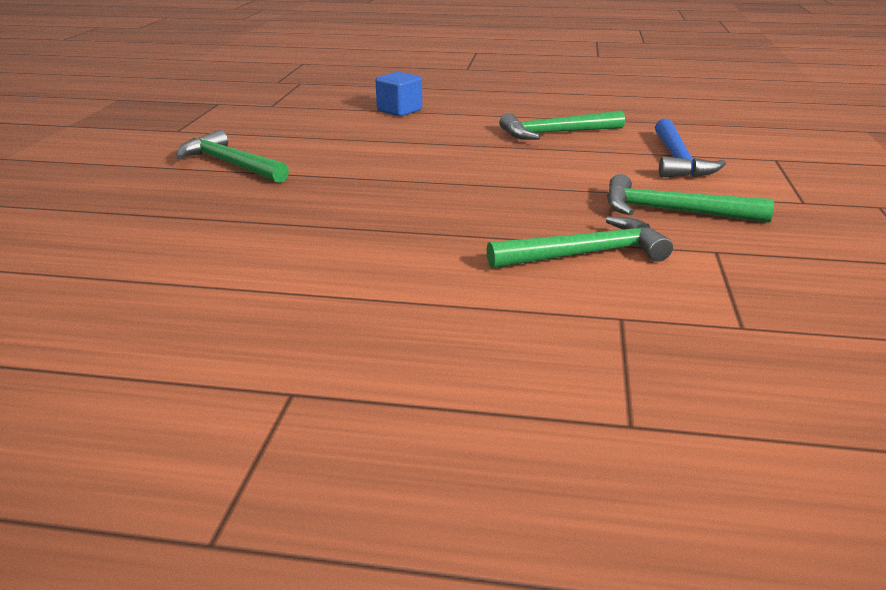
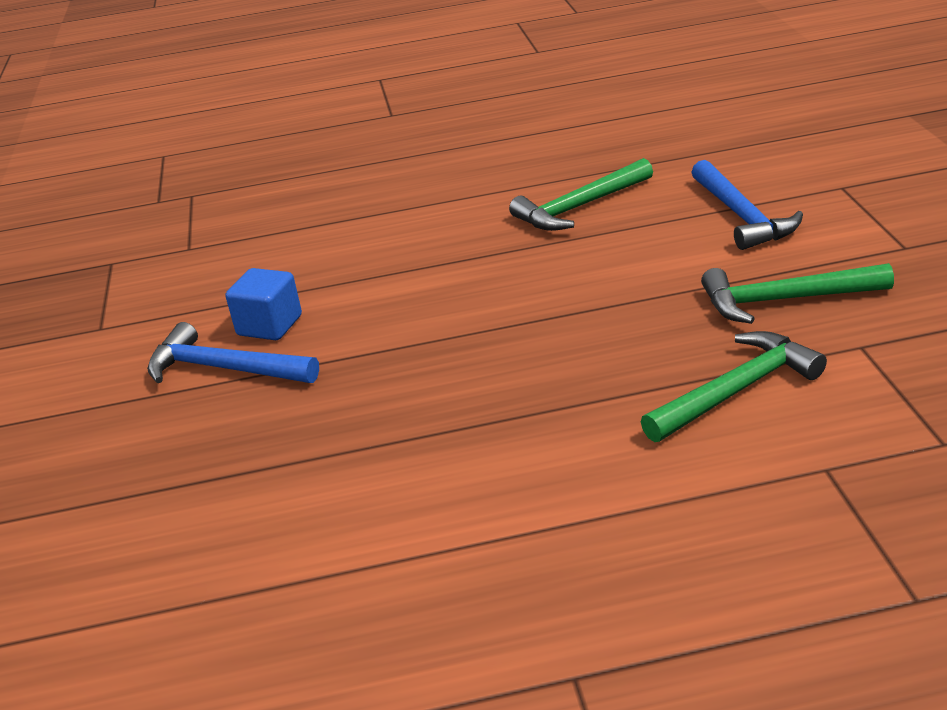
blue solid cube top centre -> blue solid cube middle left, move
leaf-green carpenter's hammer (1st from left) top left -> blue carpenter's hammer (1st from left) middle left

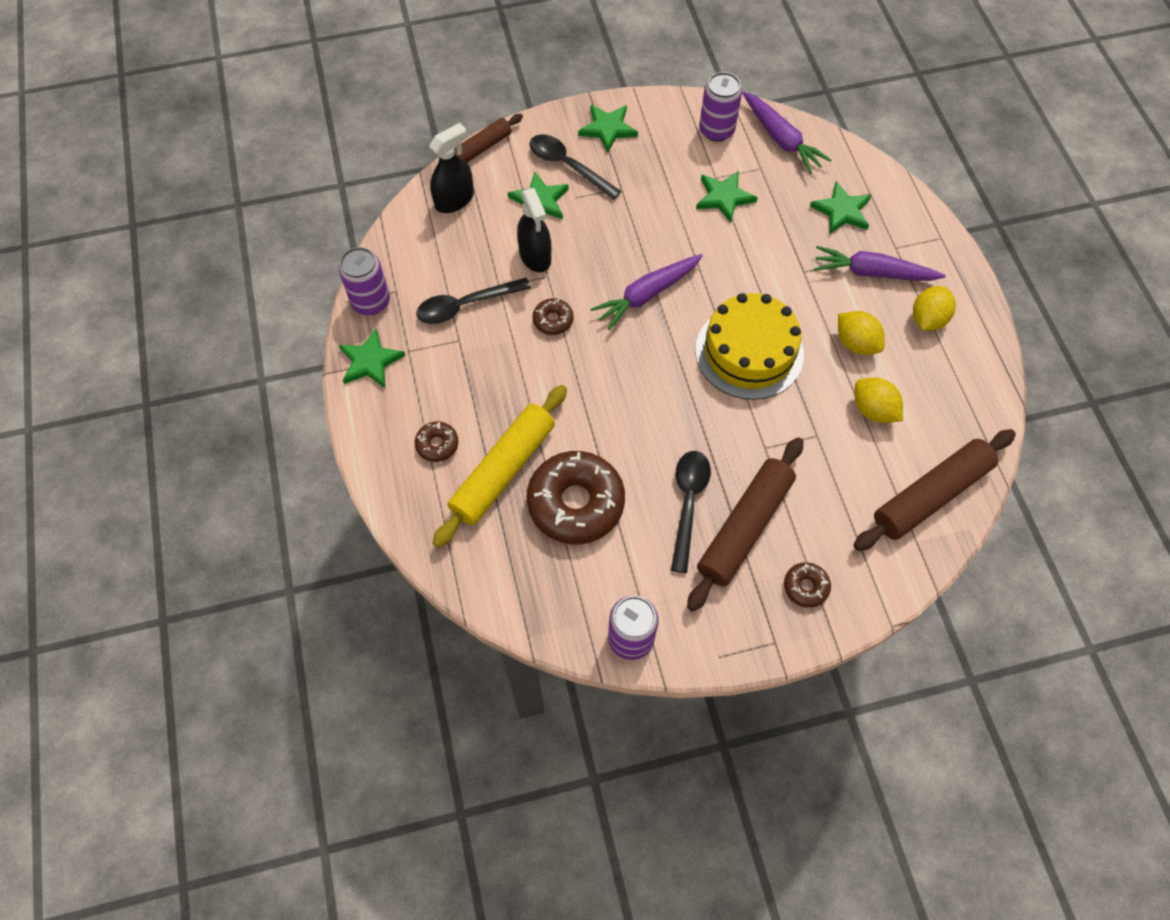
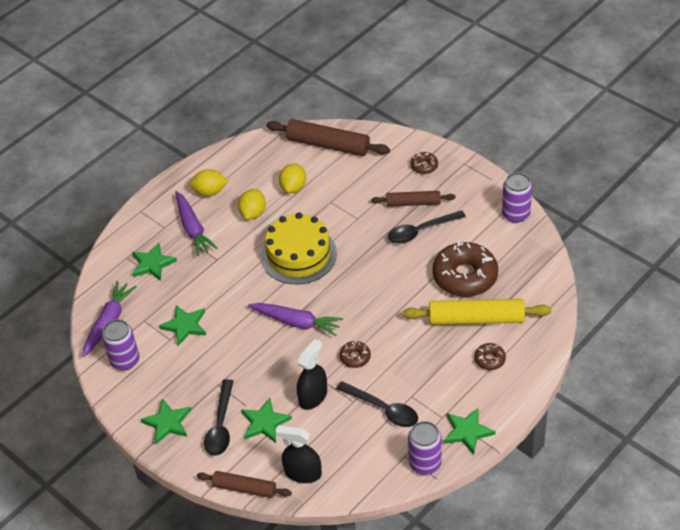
dark brown pastry roller (2nd from left in the first image) centre -> dark brown pastry roller (3rd from left) centre, x0.62

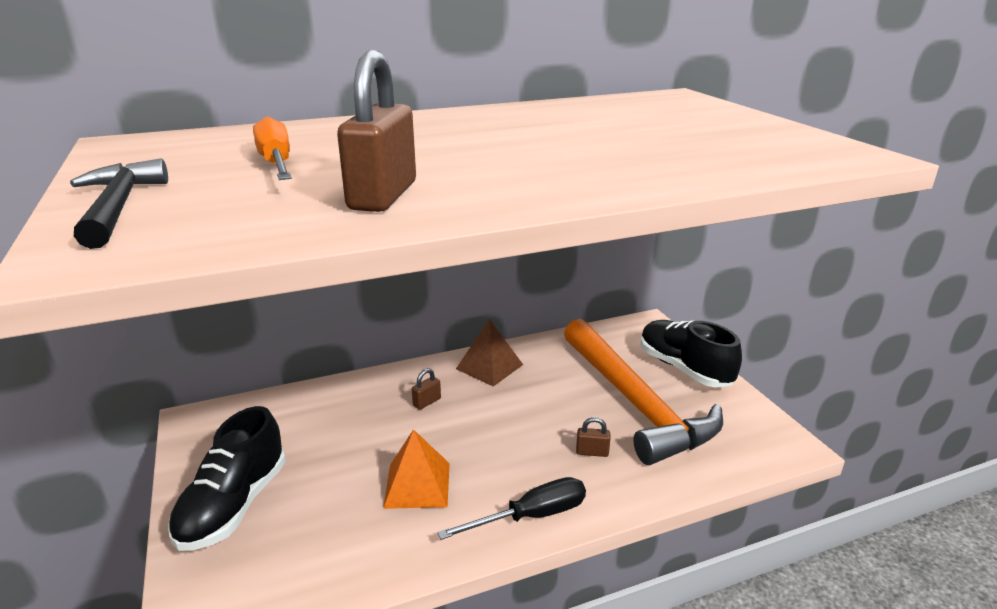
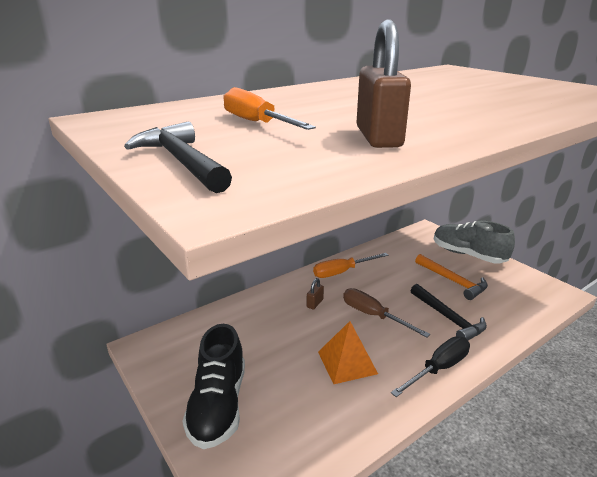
dark brown pyramid centre -> orange hand screwdriver (2nd from left) centre
orange carpenter's hammer centre -> orange carpenter's hammer middle right, x0.51
ebony lace-up shoe (2nd from left) middle right -> ash-grey lace-up shoe middle right
dark brown lock (3rd from left) bottom centre -> ebony carpenter's hammer (2nd from left) middle right
none -> dark brown hand screwdriver centre

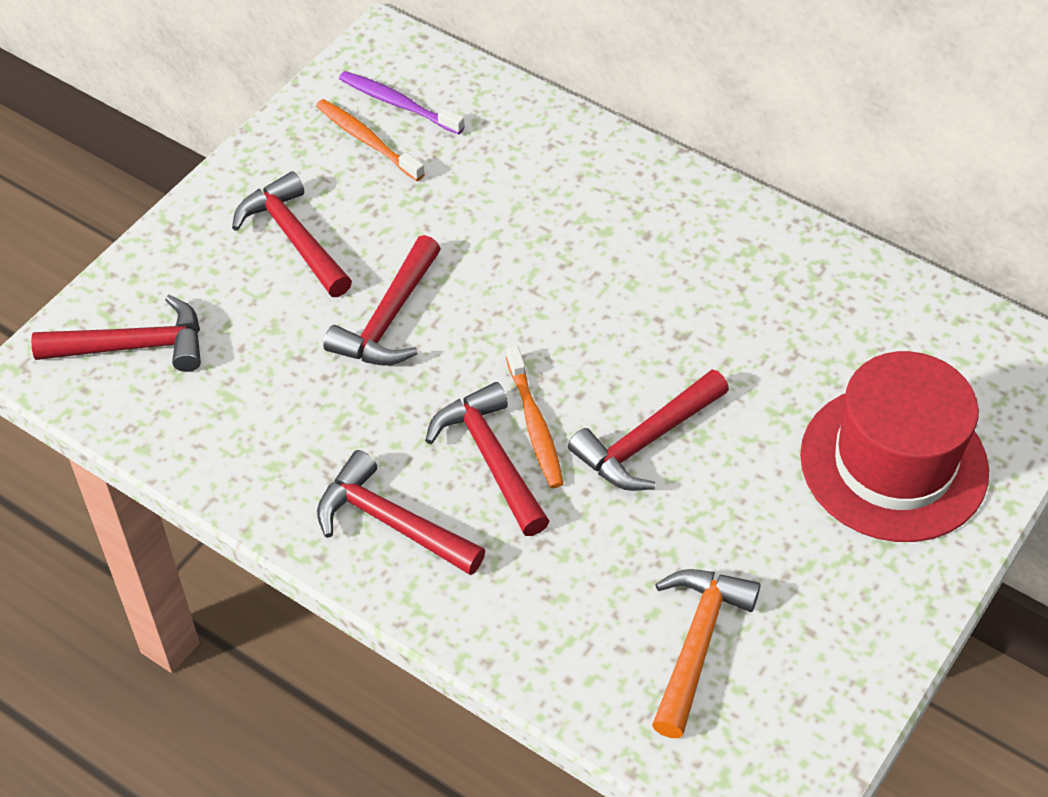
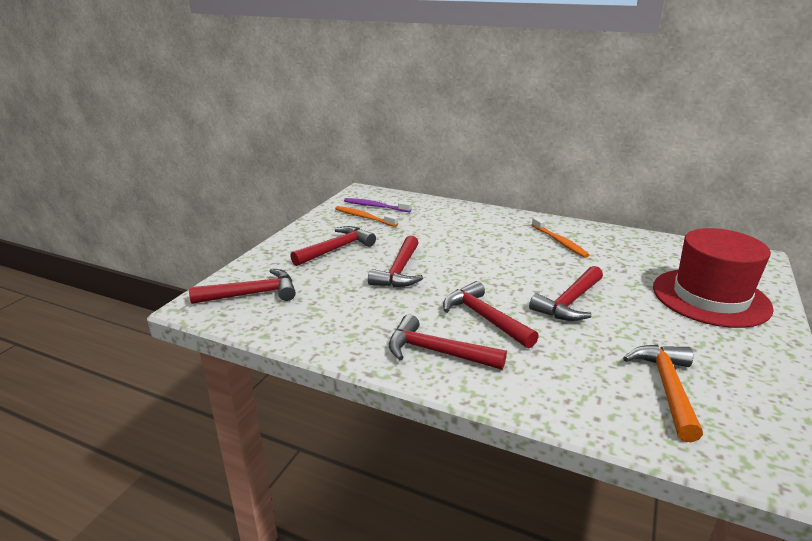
red carpenter's hammer (2nd from left) top left -> red carpenter's hammer (2nd from left) centre, 90 degrees clockwise
orange dental brush (2nd from left) centre -> orange dental brush (2nd from left) middle right, move

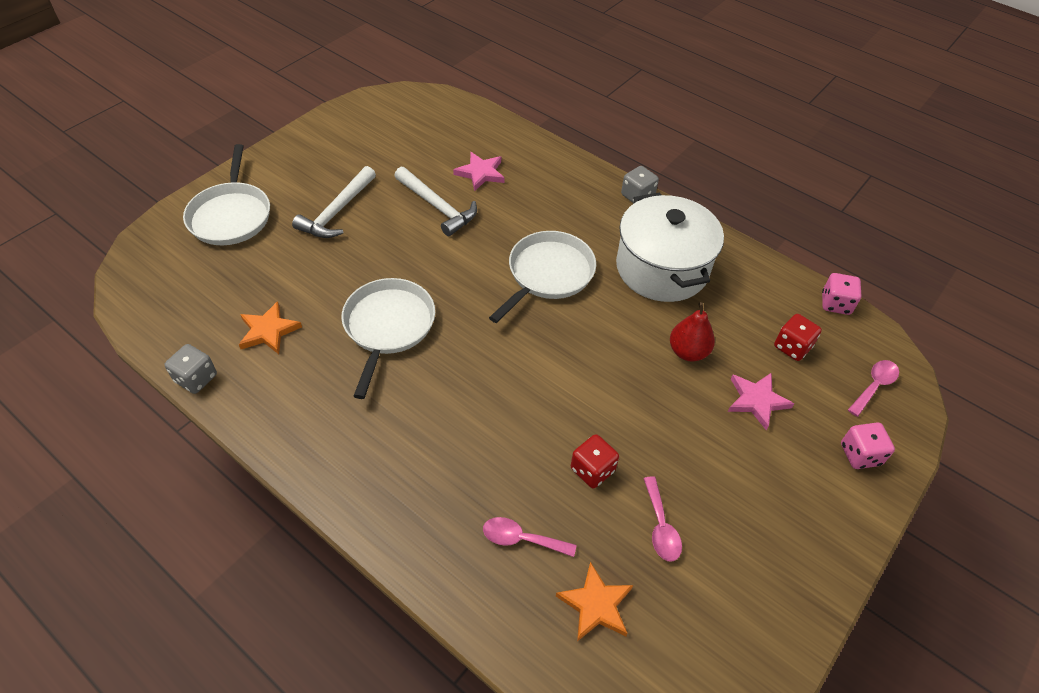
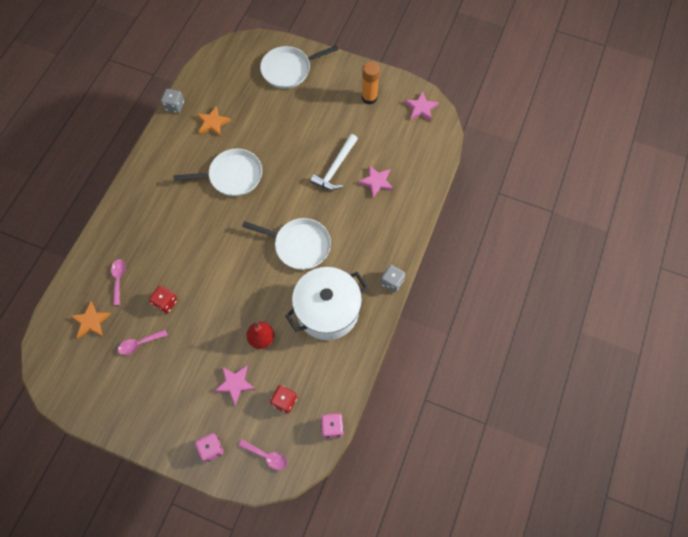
pure white carpenter's hammer (1st from left) top left -> none
none -> orange stick of glue top centre
none -> pink star shape (3rd from left) top centre

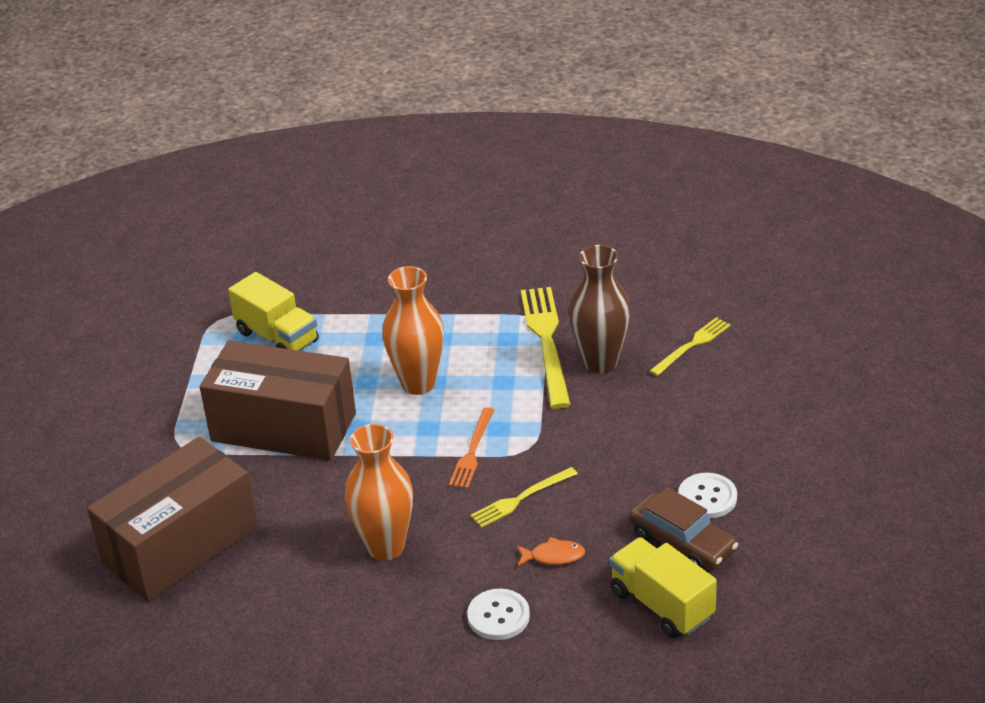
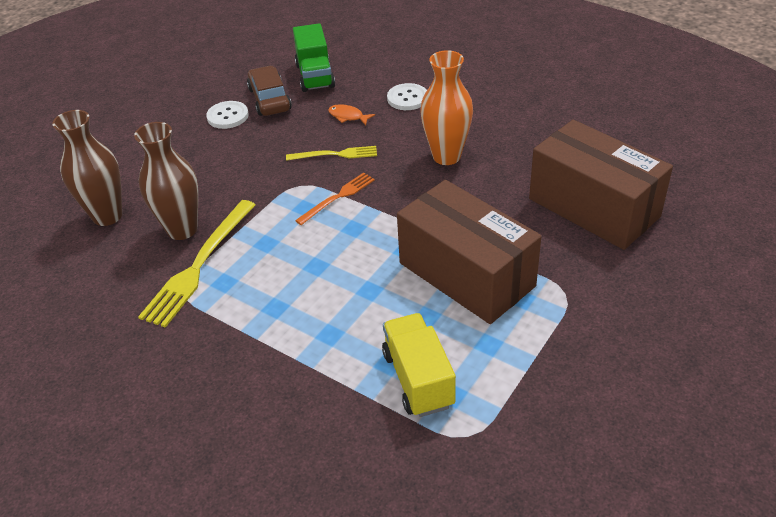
orange tall vase (2nd from left) centre -> none
bright yellow dinner fork (3rd from left) middle right -> dark brown tall vase (1st from left) top left
dark brown box (1st from left in the first image) bottom left -> dark brown box (2nd from left) middle right, 60 degrees clockwise
bright yellow toy truck (2nd from left) bottom right -> leaf-green toy truck top centre

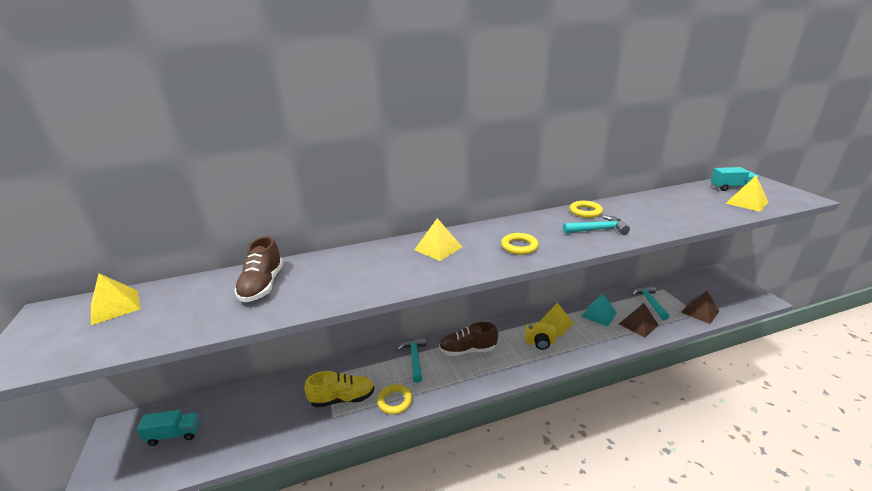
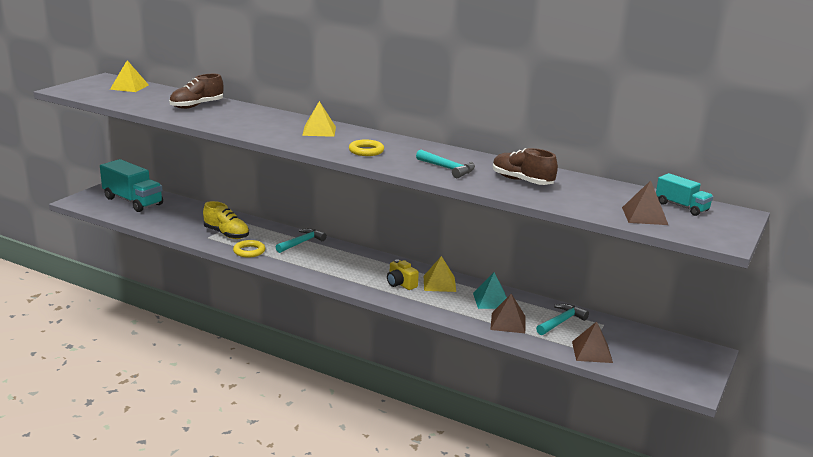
bright yellow pyramid (4th from left) middle right -> dark brown pyramid (3rd from left) middle right
bright yellow torus (3rd from left) middle right -> none
dark brown lace-up shoe (2nd from left) bottom centre -> dark brown lace-up shoe (2nd from left) centre, move
teal toy truck (1st from left) bottom left -> teal toy truck (1st from left) middle left, x1.81

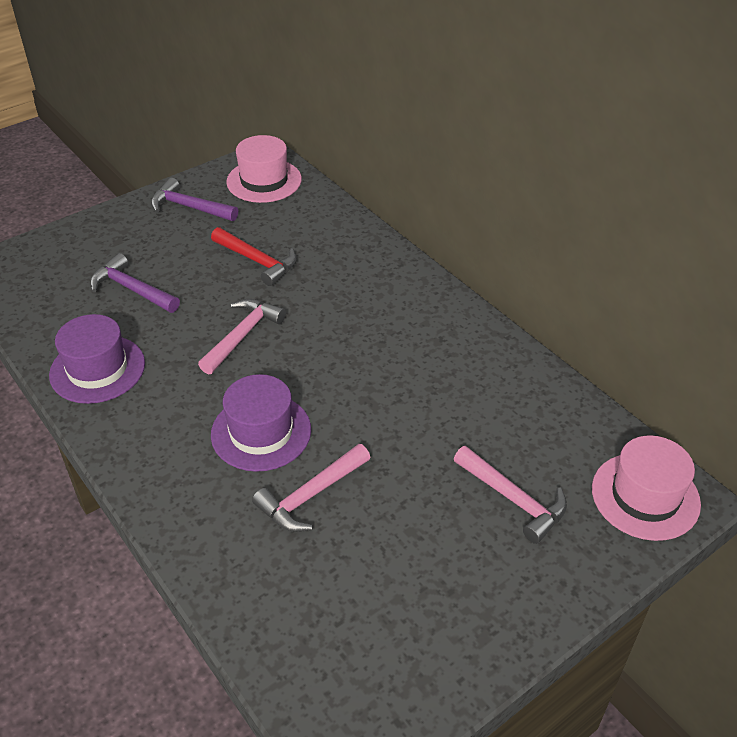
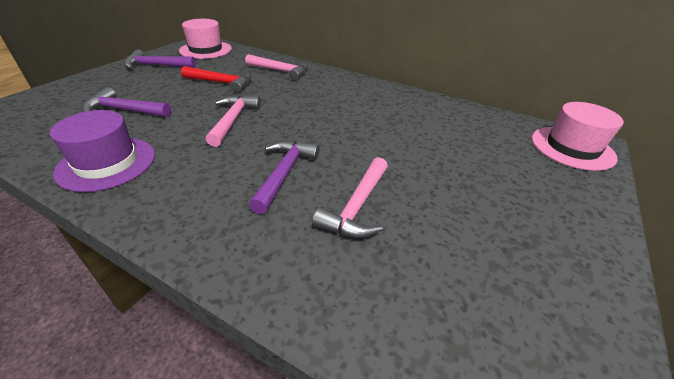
purple top hat (2nd from left) centre -> purple carpenter's hammer (3rd from left) centre
pink carpenter's hammer (3rd from left in the first image) bottom right -> pink carpenter's hammer (2nd from left) top centre, move

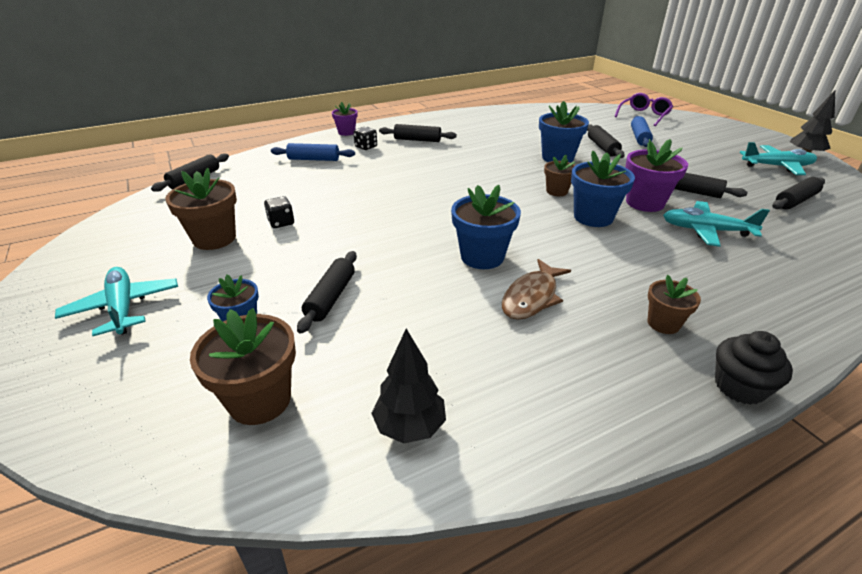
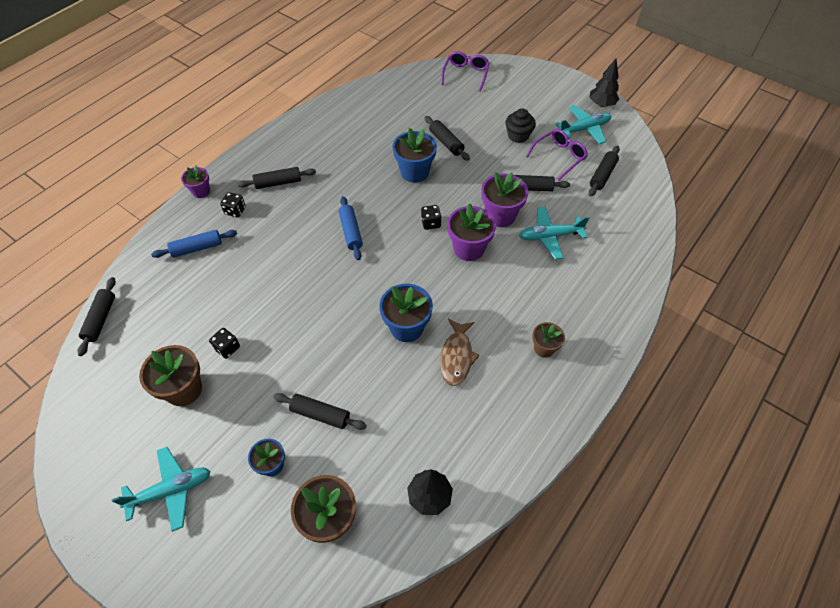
blue pastry roller (2nd from left) top right -> blue pastry roller (2nd from left) centre, move
blue flower pot (4th from left) top right -> purple flower pot (2nd from left) centre
dark brown flower pot (3rd from left) top centre -> ebony die (3rd from left) centre
ebony pastry roller (2nd from left in the first image) centre -> ebony pastry roller (3rd from left) bottom centre, 60 degrees counterclockwise
teal plane (1st from left) middle left -> teal plane (1st from left) bottom left, 120 degrees clockwise
ebony cupcake middle right -> ebony cupcake top centre, move
none -> purple eyeglasses (2nd from left) top centre

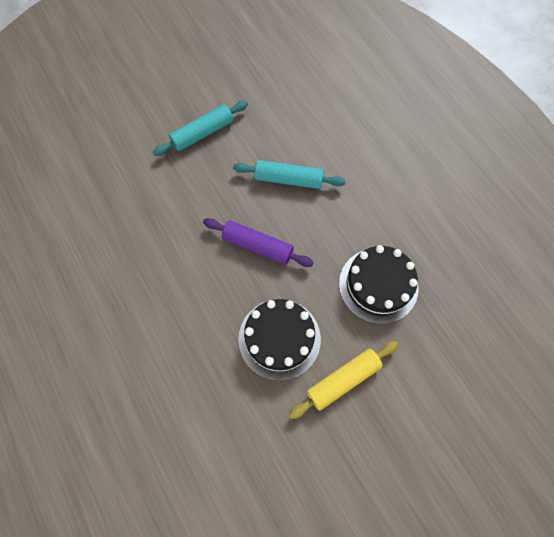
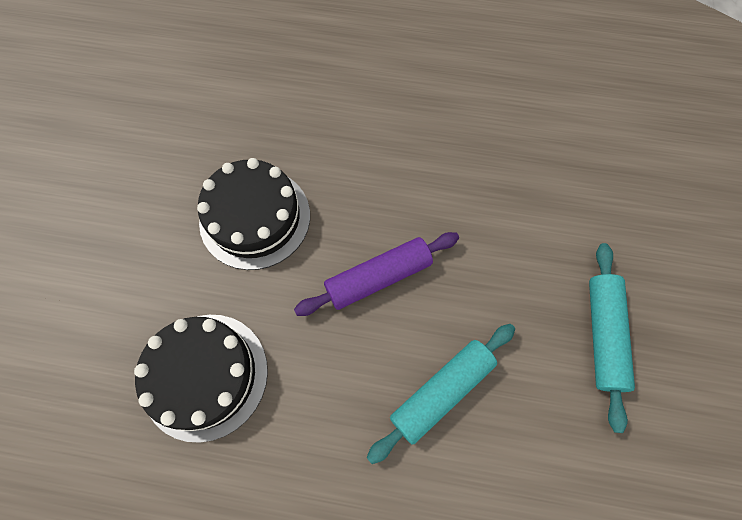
bright yellow pastry roller bottom centre -> none

